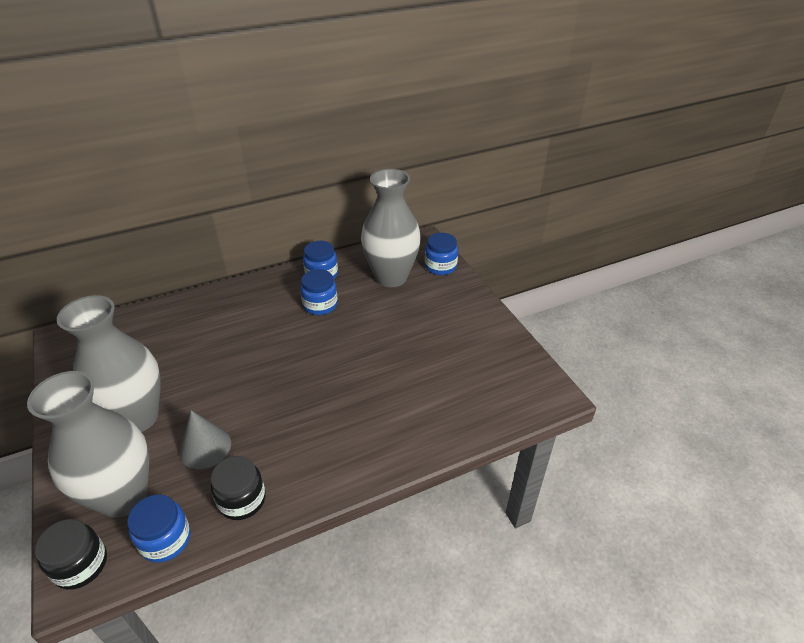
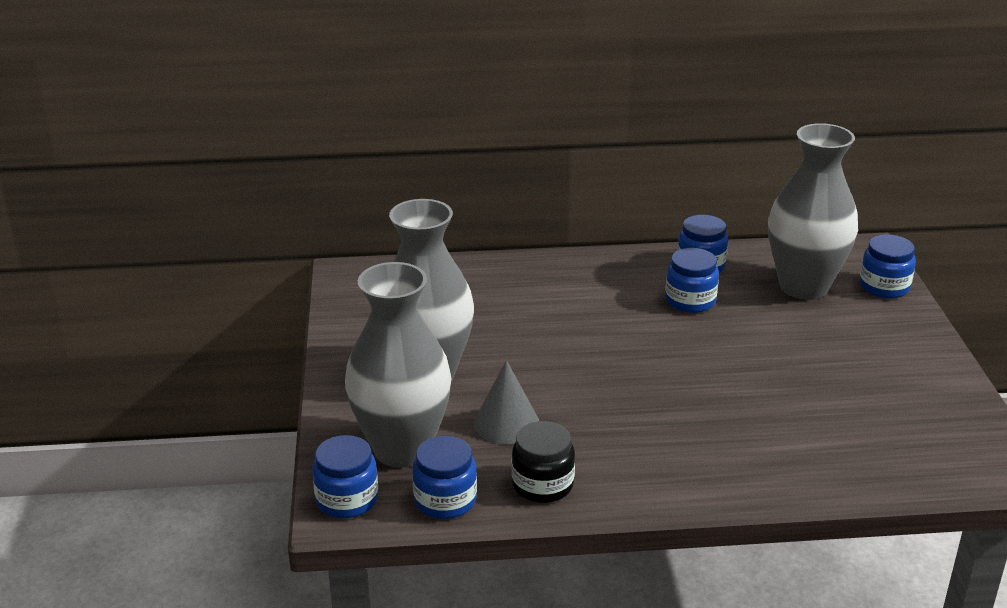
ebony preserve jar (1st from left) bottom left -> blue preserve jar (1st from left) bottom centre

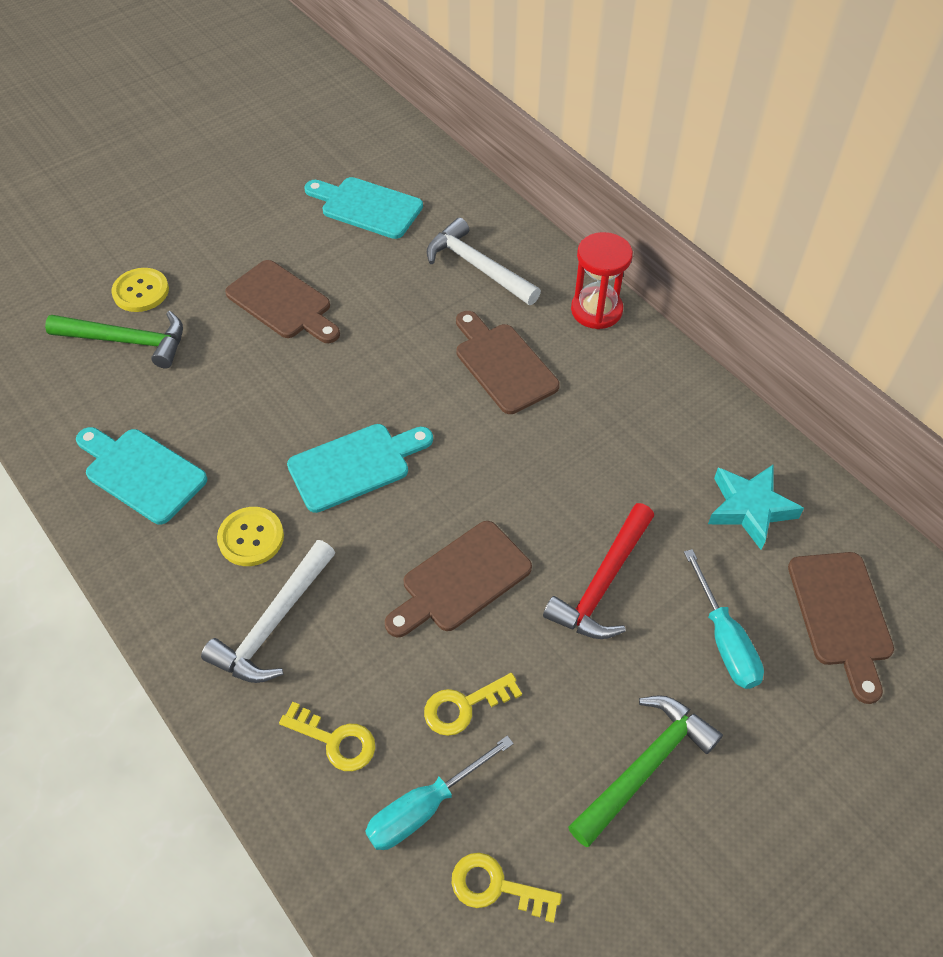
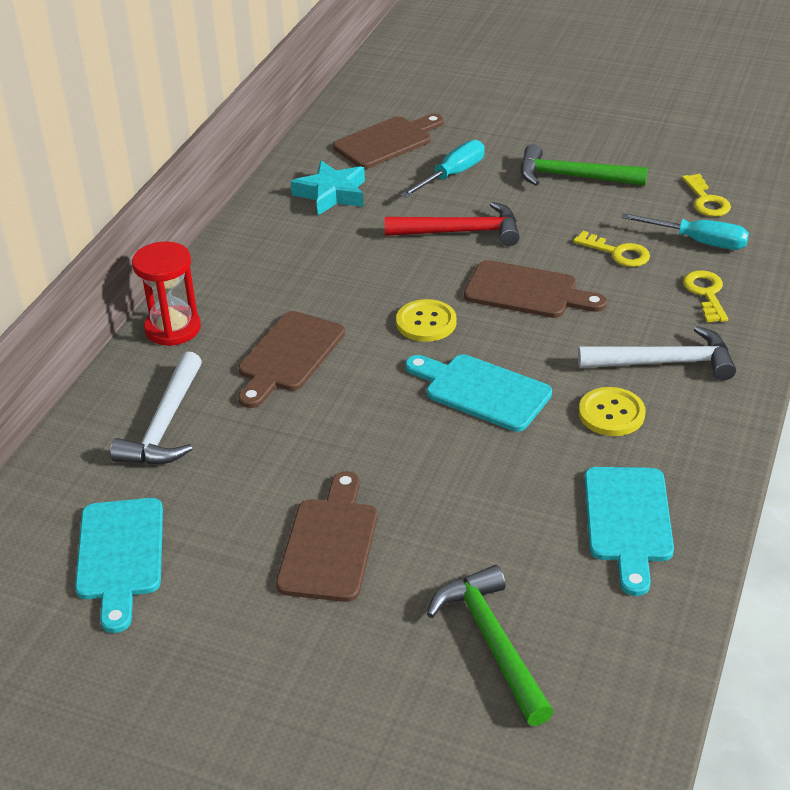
bright yellow button (1st from left) top left -> bright yellow button (1st from left) centre, move

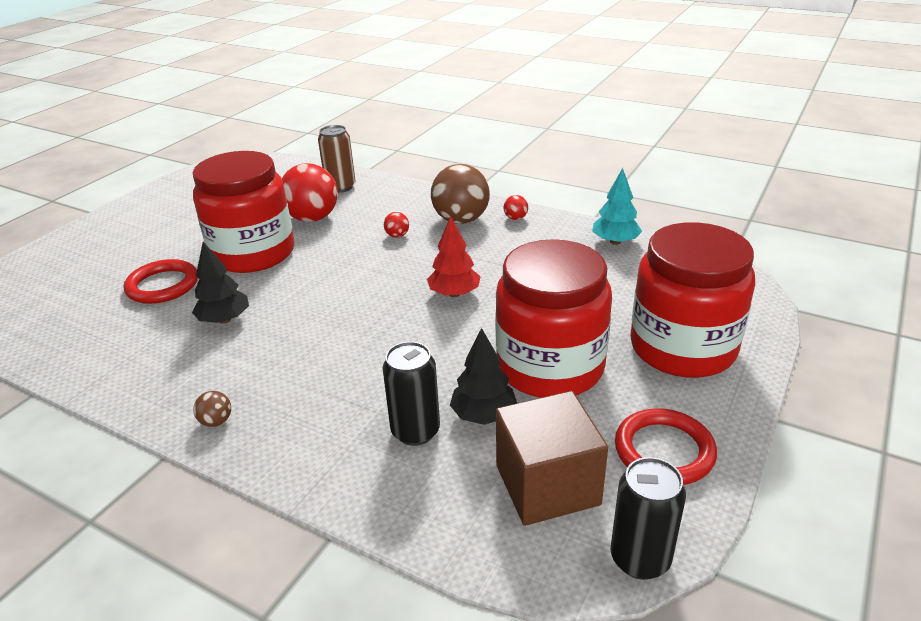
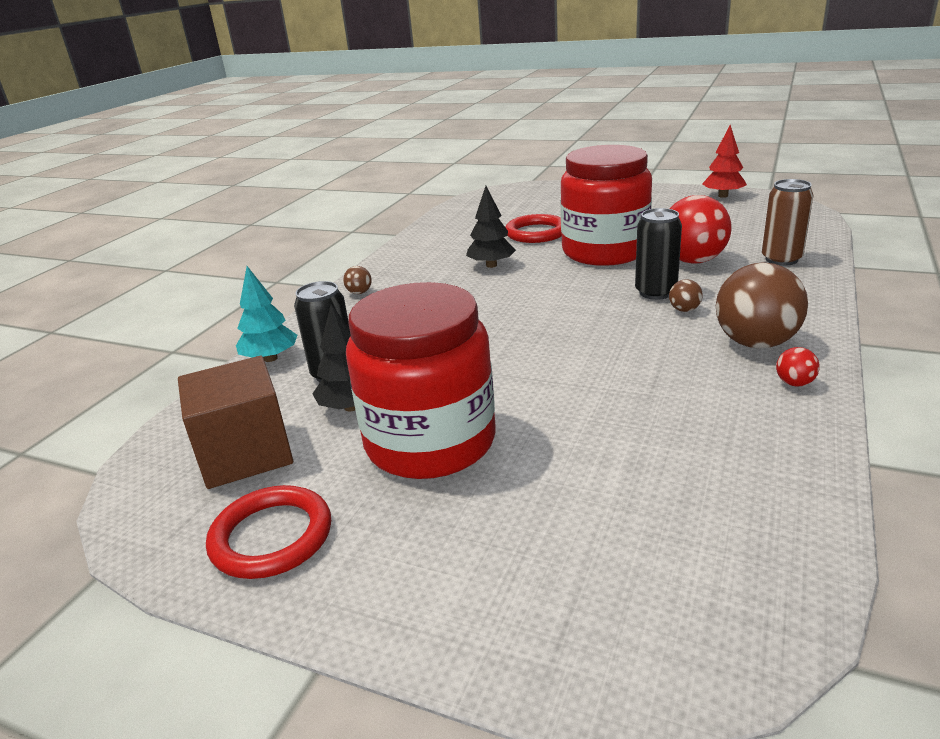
teal tree top right -> teal tree middle left, move
red sphere (2nd from left) centre -> dark brown sphere (2nd from left) middle right
red tree centre -> red tree top right, move
red preserve jar (3rd from left) middle right -> none
ebony soda can (2nd from left) bottom right -> ebony soda can (2nd from left) middle right, move

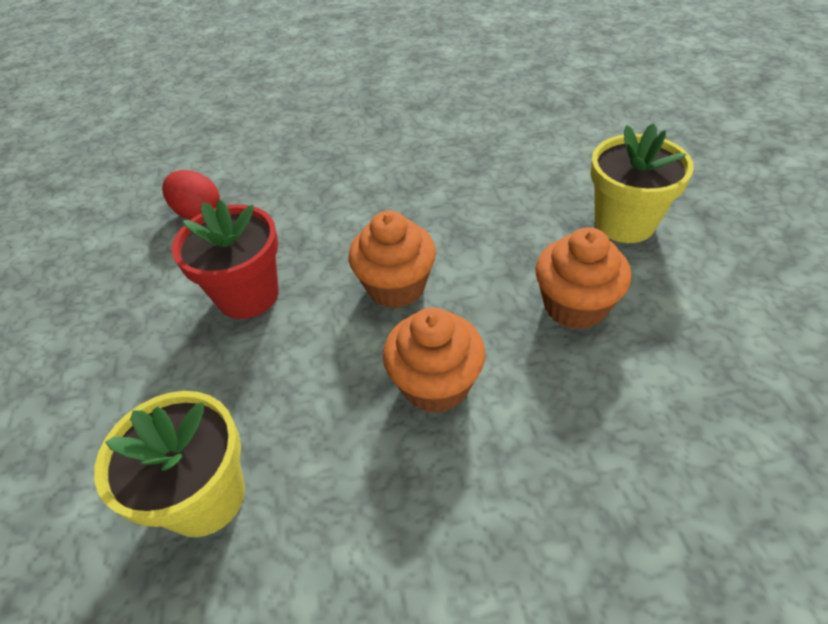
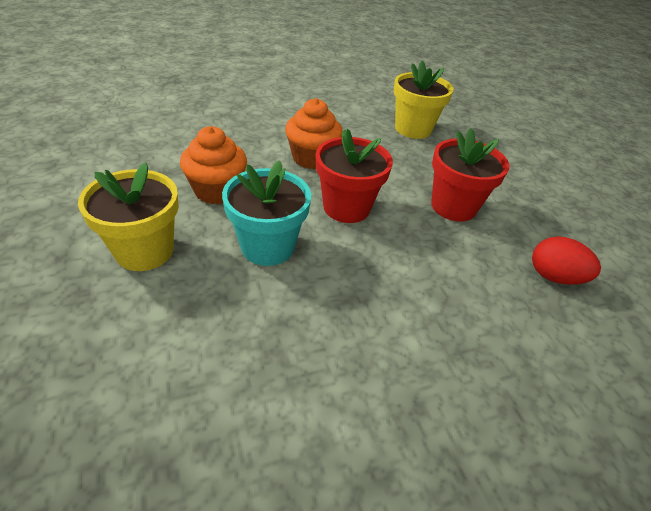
orange cupcake (1st from left) centre -> red flower pot (1st from left) centre
none -> teal flower pot centre

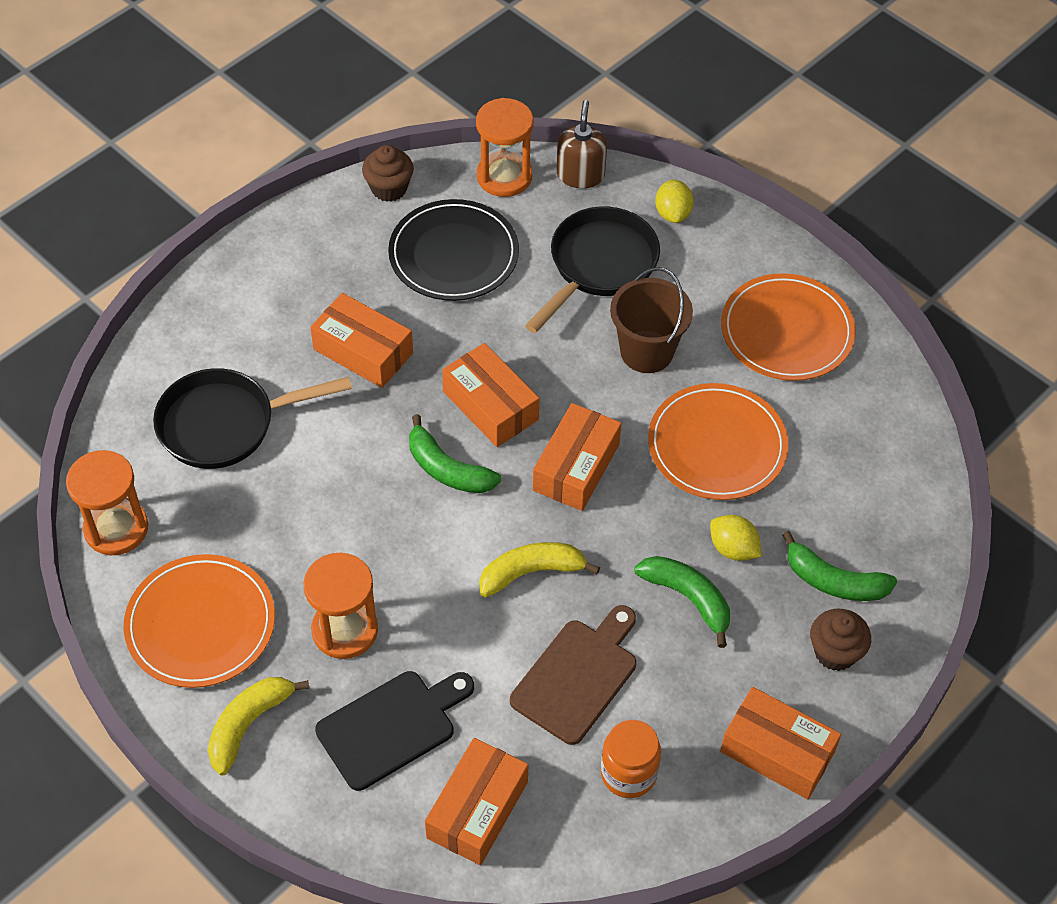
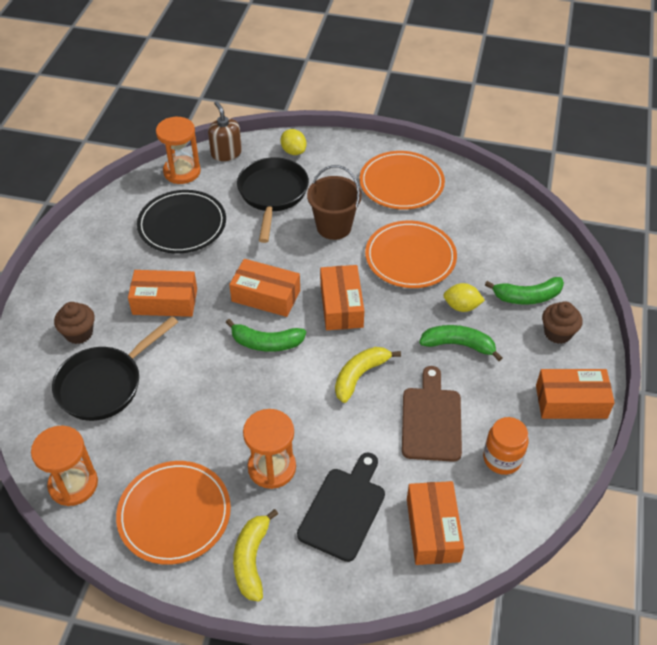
dark brown cupcake (1st from left) top centre -> dark brown cupcake (1st from left) middle left, move

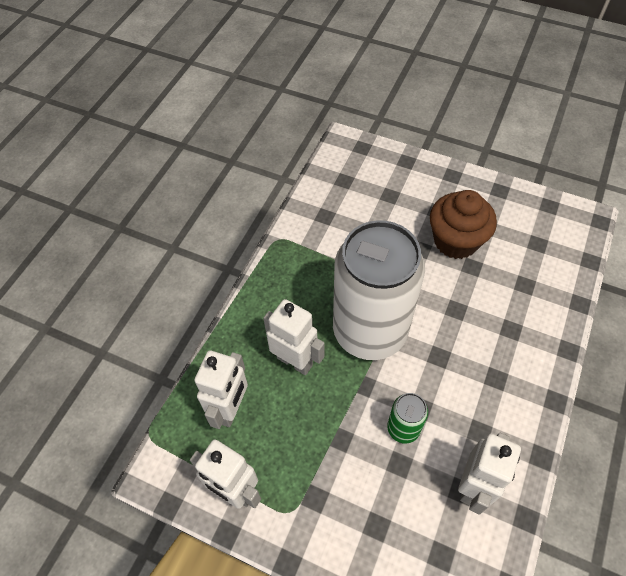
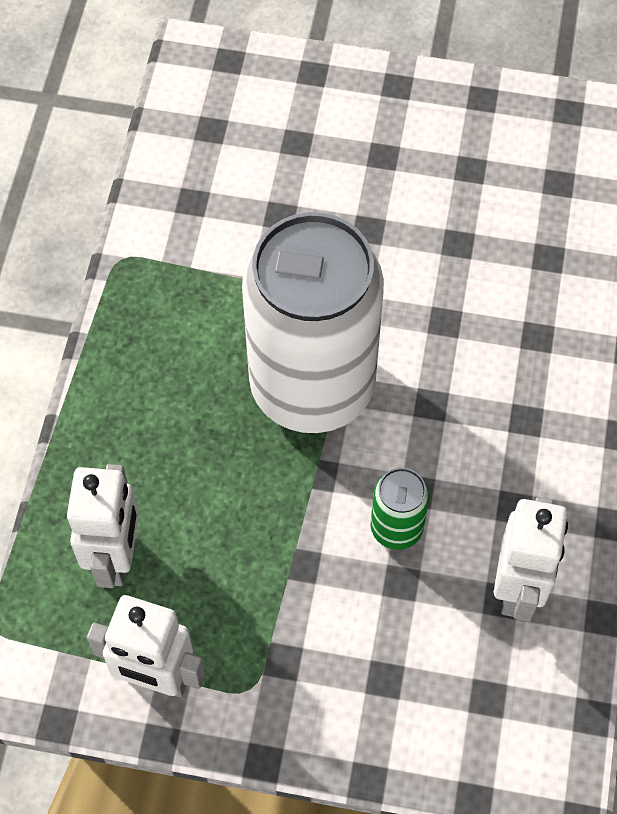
dark brown cupcake middle right -> none
pure white robot (3rd from left) centre -> none

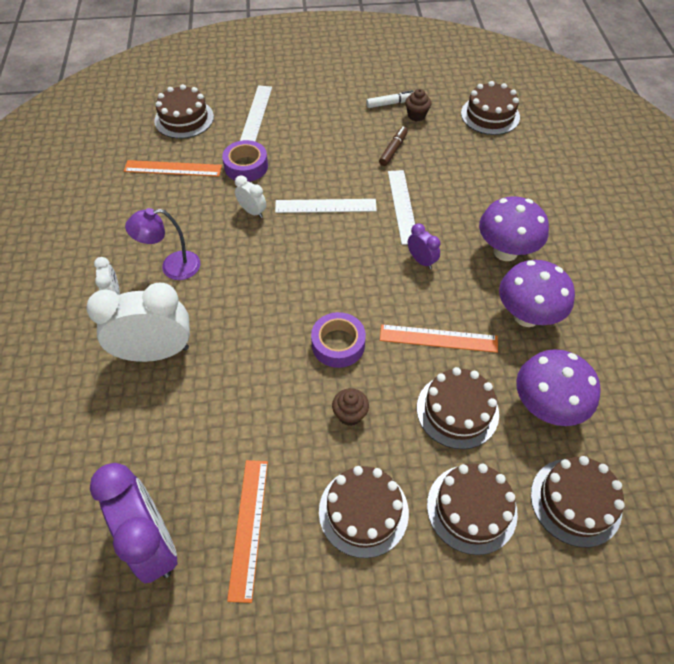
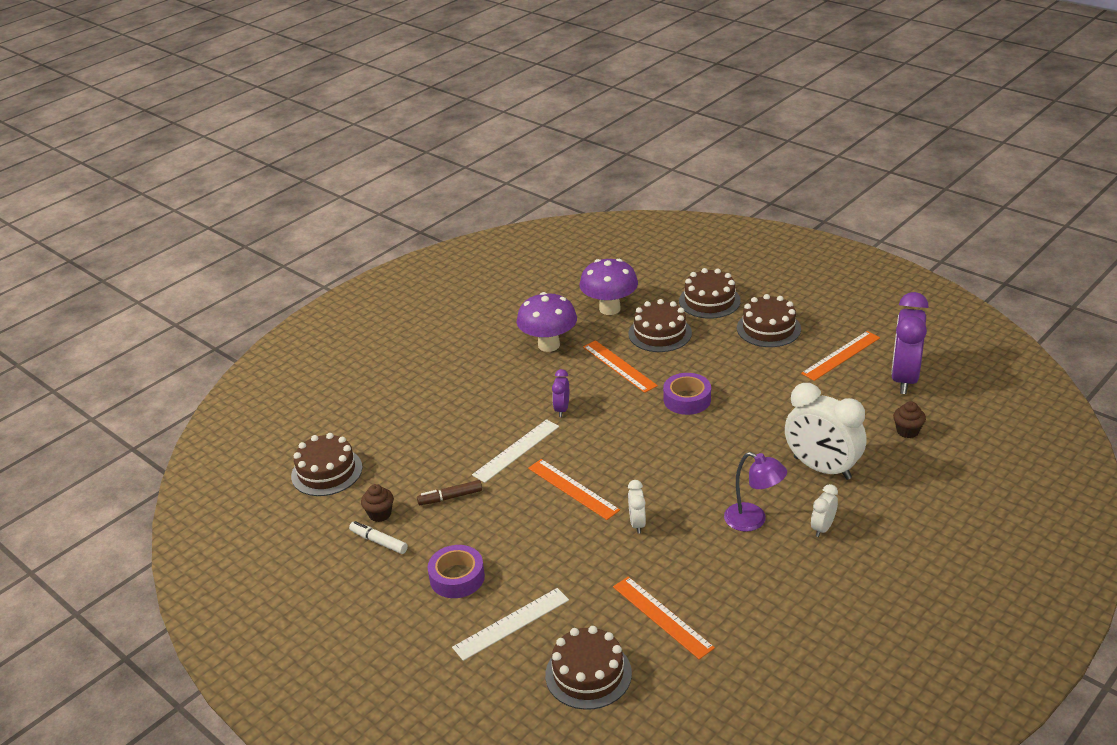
purple roll of tape (1st from left) top centre -> purple roll of tape (1st from left) bottom centre, move
purple fungus (1st from left) middle right -> none
pure white straightedge (2nd from left) top centre -> orange straightedge (1st from left) centre
dark brown cupcake (1st from left in the first image) centre -> dark brown cupcake (2nd from left) middle right, move
dark brown cake (6th from left) bottom right -> none

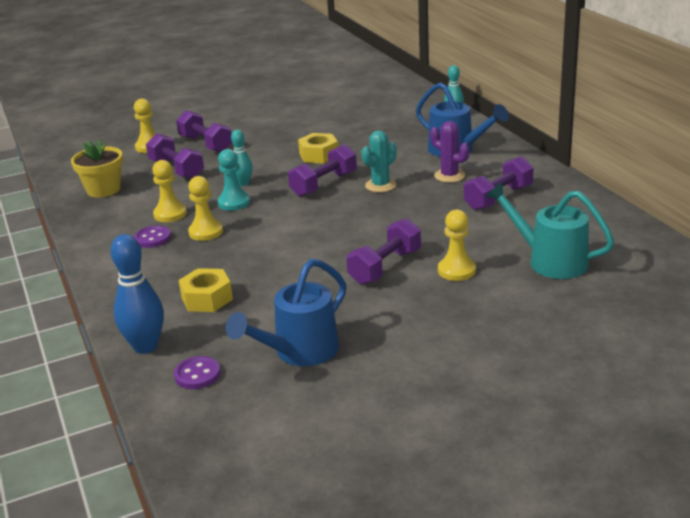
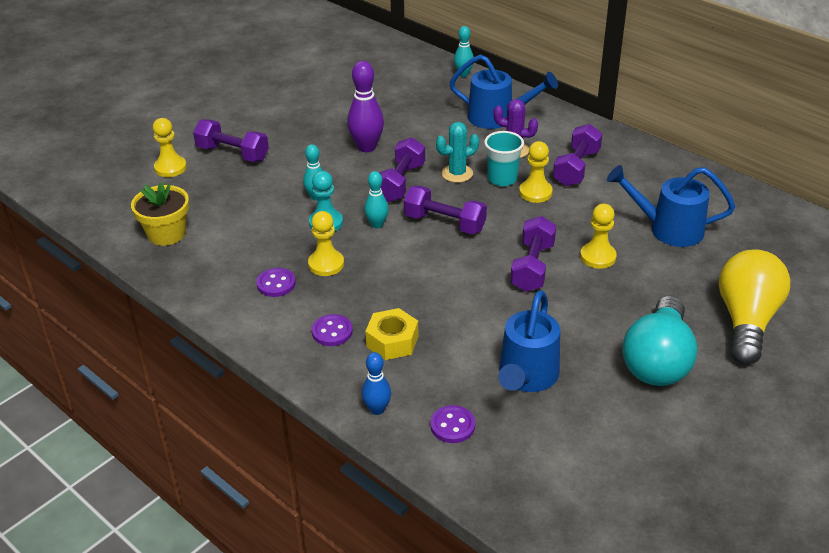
teal saguaro cactus top centre, 45 degrees clockwise
bright yellow hexagon nut (2nd from left) top centre -> purple bowling pin top centre
purple free weight (1st from left in the first image) top left -> purple free weight (3rd from left) centre, move
bright yellow chess pawn (2nd from left in the first image) middle left -> bright yellow chess pawn (3rd from left) top centre, move
teal watering pot middle right -> blue watering pot (3rd from left) middle right
blue bowling pin middle left -> blue bowling pin bottom centre, x0.60
none -> teal beaker top centre
none -> teal bowling pin (2nd from left) centre
none -> bright yellow lightbulb middle right
none -> teal lightbulb middle right
none -> purple button (2nd from left) centre

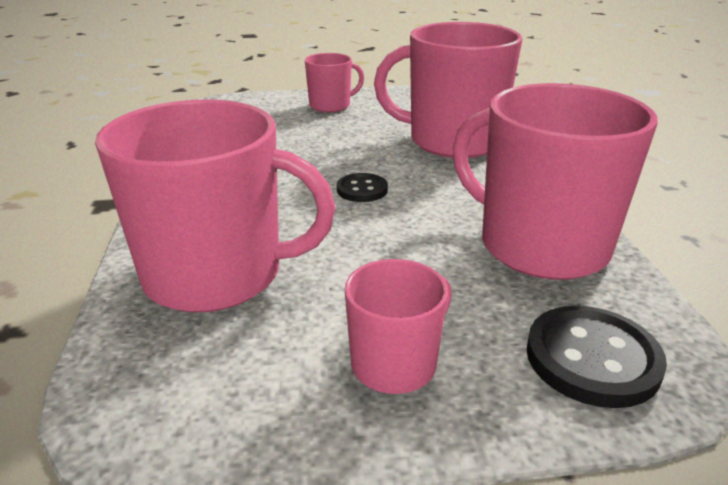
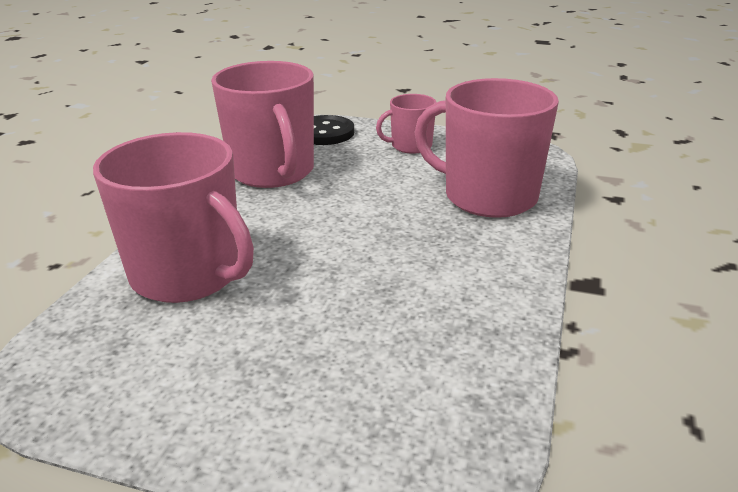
pink mug (2nd from left) top centre -> none
ebony button (1st from left) centre -> none

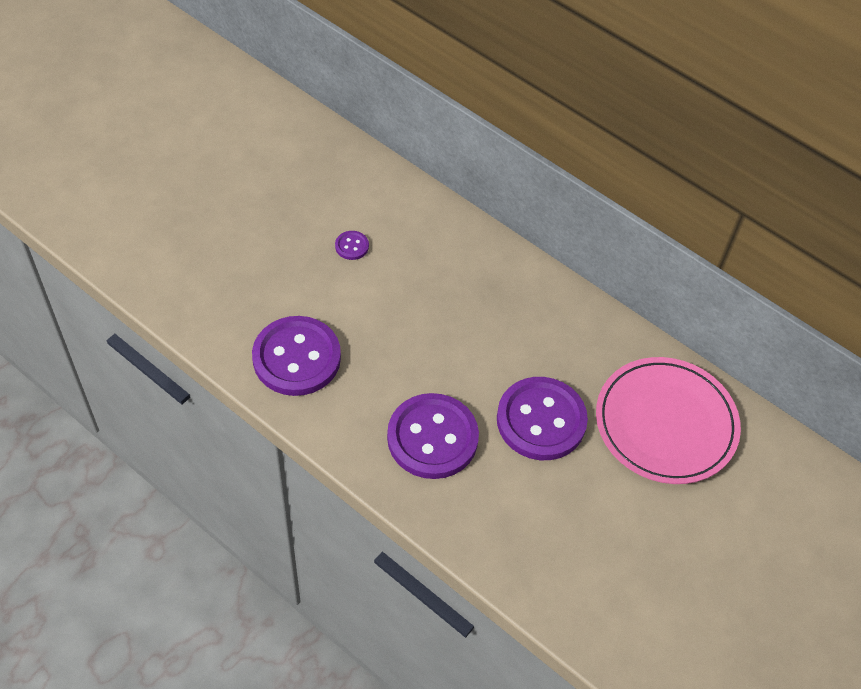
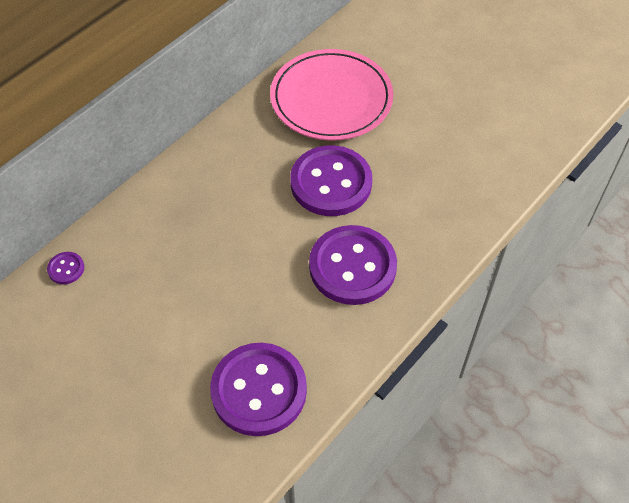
purple button (2nd from left in the first image) centre -> purple button (1st from left) middle left, move

